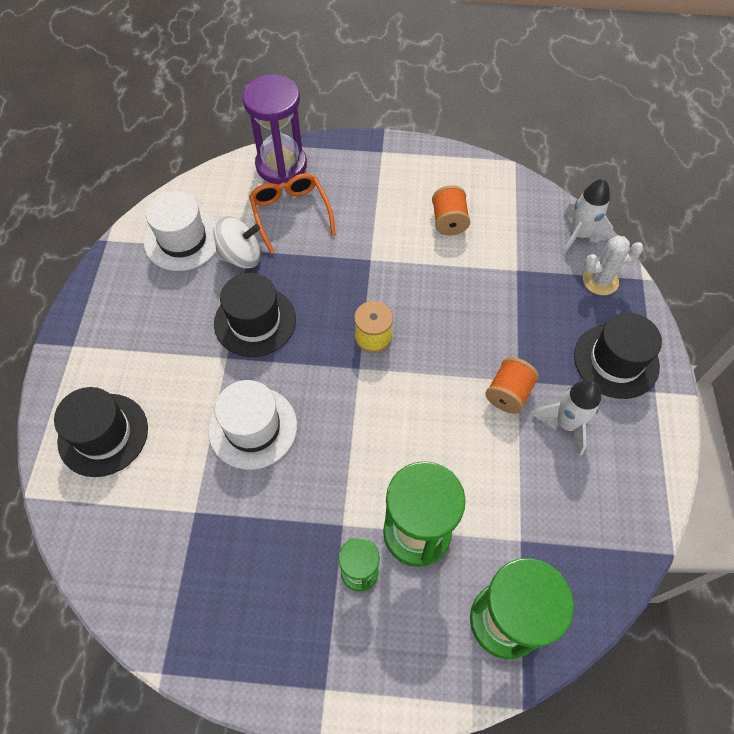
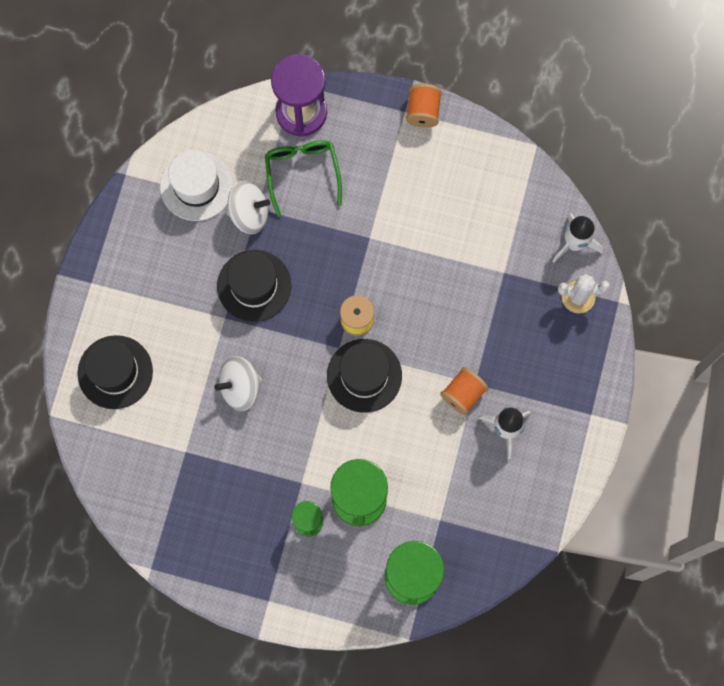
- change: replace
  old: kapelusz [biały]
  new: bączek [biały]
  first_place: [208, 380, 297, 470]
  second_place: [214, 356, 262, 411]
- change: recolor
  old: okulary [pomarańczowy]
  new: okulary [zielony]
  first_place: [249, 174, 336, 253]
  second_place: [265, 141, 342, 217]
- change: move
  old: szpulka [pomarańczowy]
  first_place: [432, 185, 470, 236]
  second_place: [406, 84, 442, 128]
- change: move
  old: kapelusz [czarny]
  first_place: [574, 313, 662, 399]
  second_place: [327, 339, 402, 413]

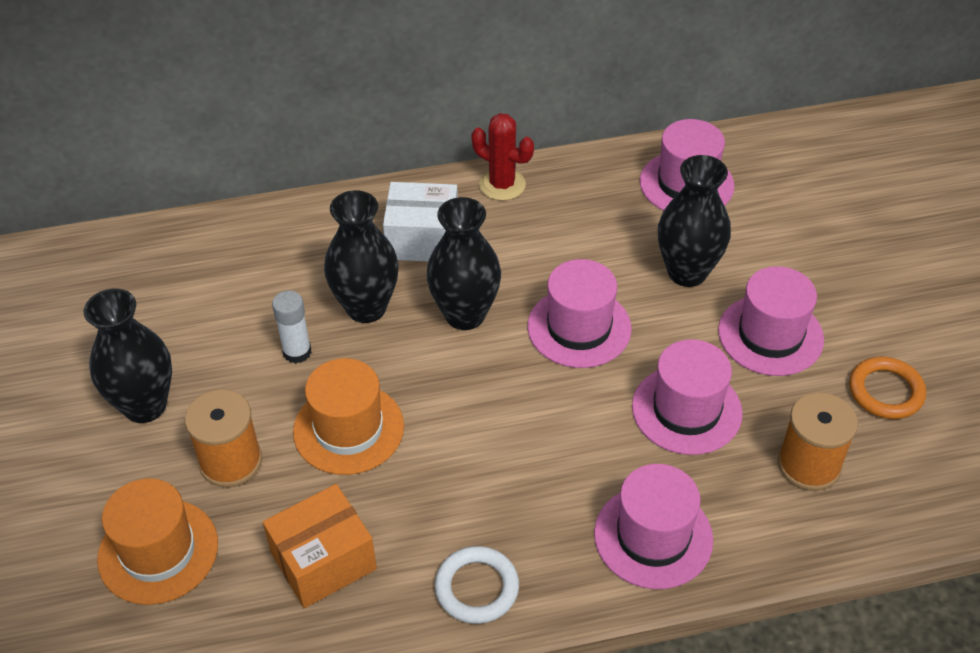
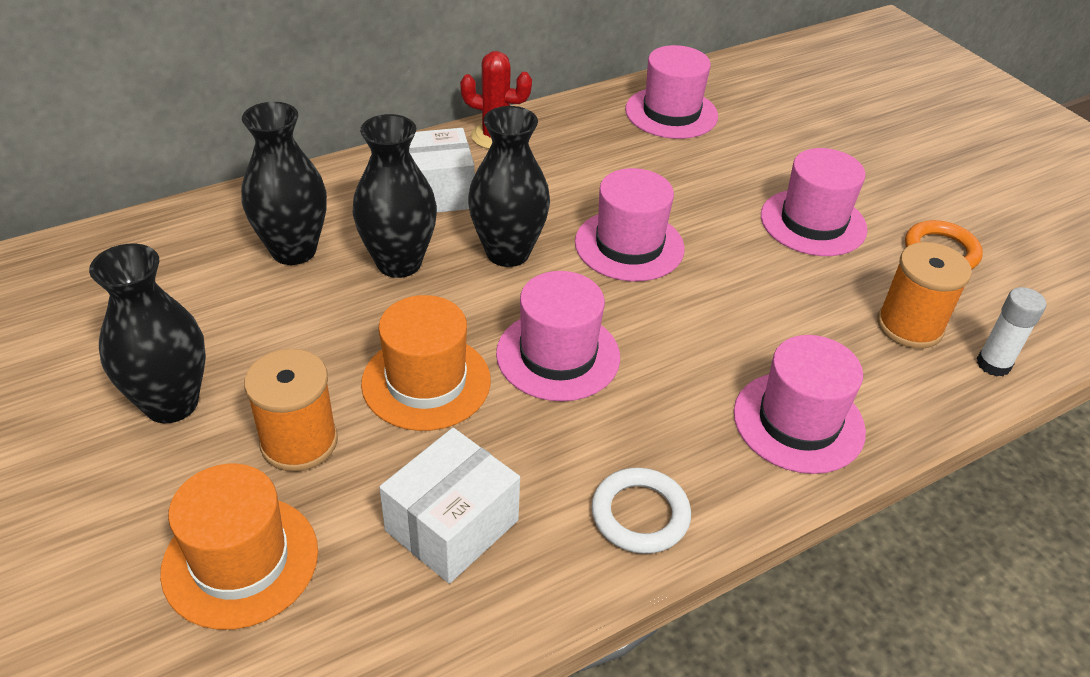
- change: recolor
  old: pudełko [pomarańczowy]
  new: pudełko [biały]
  first_place: [263, 484, 377, 608]
  second_place: [379, 428, 520, 584]
- change: move
  old: klej w sztyfcie [biały]
  first_place: [272, 290, 312, 364]
  second_place: [977, 287, 1046, 376]
- change: move
  old: kapelusz [różowy]
  first_place: [632, 339, 742, 455]
  second_place: [496, 271, 620, 401]
- change: move
  old: wazon [czarny]
  first_place: [658, 155, 731, 287]
  second_place: [241, 102, 327, 265]

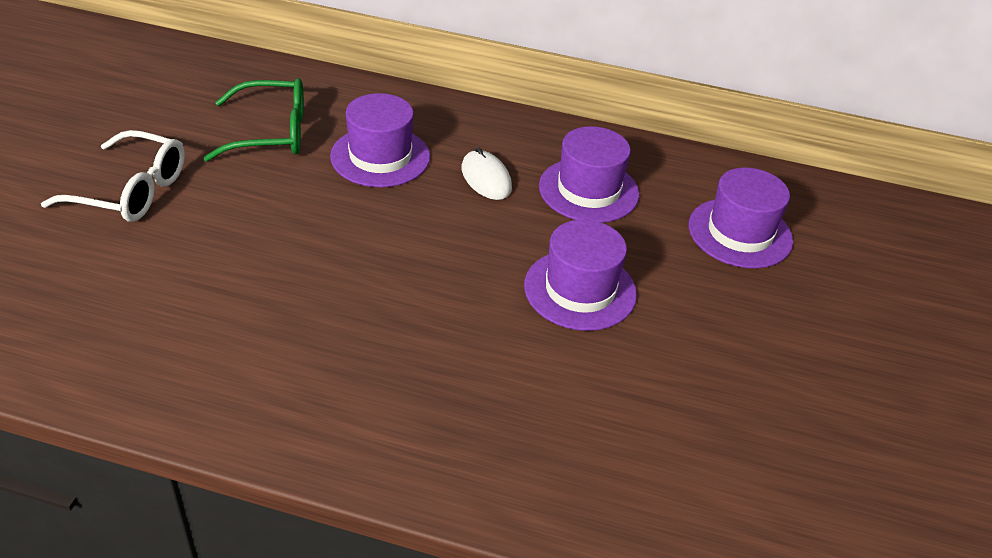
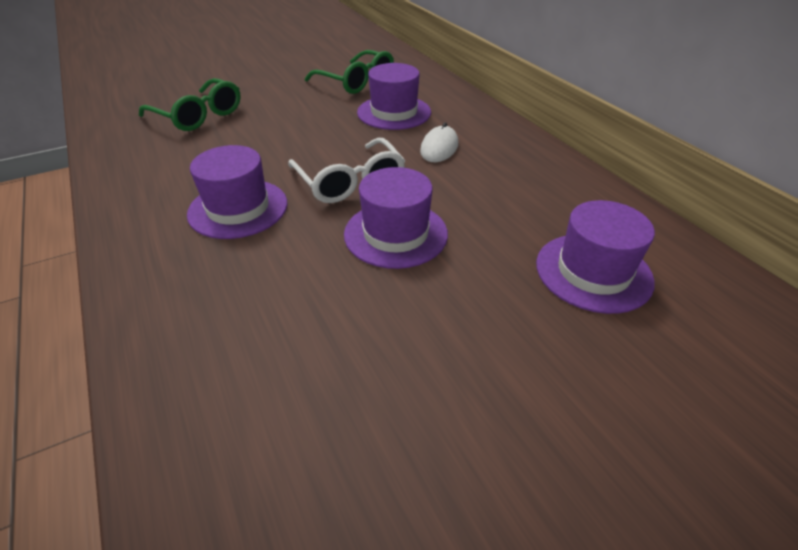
- change: move
  old: okulary [biały]
  first_place: [41, 130, 185, 222]
  second_place: [288, 138, 405, 203]
- change: move
  old: kapelusz [fioletowy]
  first_place: [539, 126, 639, 223]
  second_place: [187, 145, 287, 239]
- change: insert
  new: okulary [zielony]
  second_place: [139, 78, 241, 131]

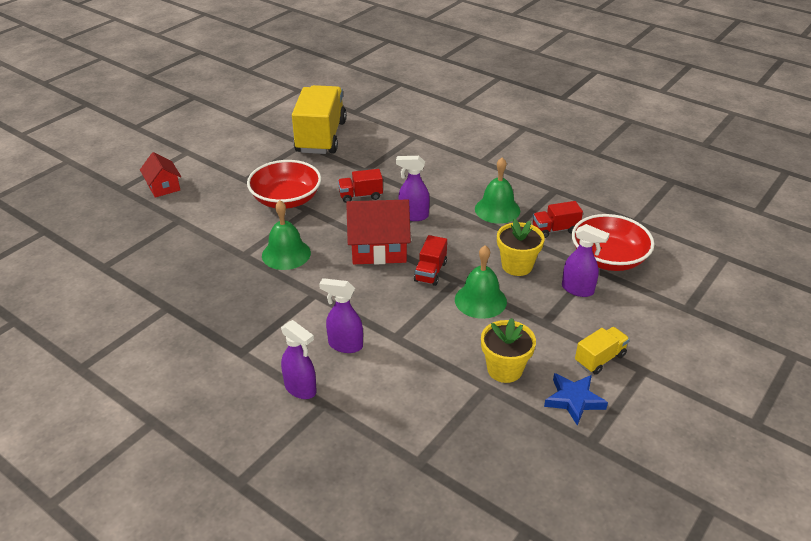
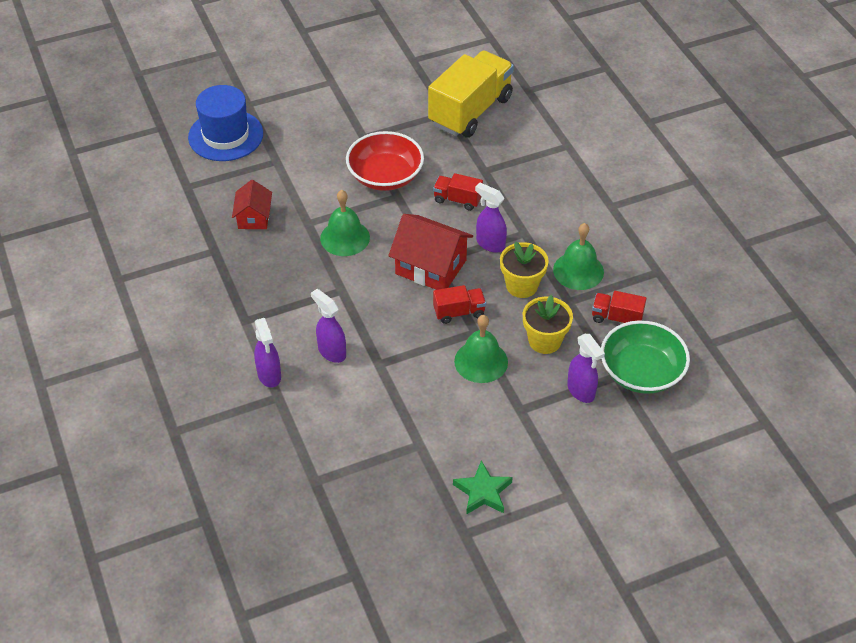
- change: move
  old: domek [czerwony]
  first_place: [140, 152, 181, 198]
  second_place: [232, 180, 272, 229]
- change: rotate
  old: ciężarówka [czerwony]
  first_place: [414, 235, 447, 286]
  second_place: [433, 285, 486, 324]
  degrees: -150
- change: move
  old: doniczka [żółty]
  first_place: [481, 318, 536, 383]
  second_place: [500, 241, 548, 298]
- change: recolor
  old: gwiazda [niebieski]
  new: gwiazda [zielony]
  first_place: [544, 373, 608, 426]
  second_place: [453, 460, 513, 515]
- change: recolor
  old: miska [czerwony]
  new: miska [zielony]
  first_place: [572, 214, 654, 271]
  second_place: [601, 320, 690, 394]
- change: delete
  old: ciężarówka [żółty]
  first_place: [575, 327, 630, 375]
- change: insert
  new: kapelusz [niebieski]
  second_place: [188, 85, 263, 161]

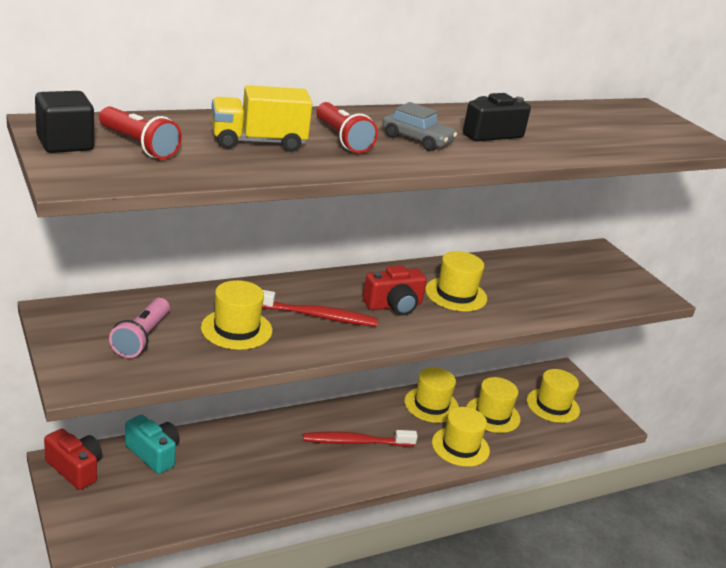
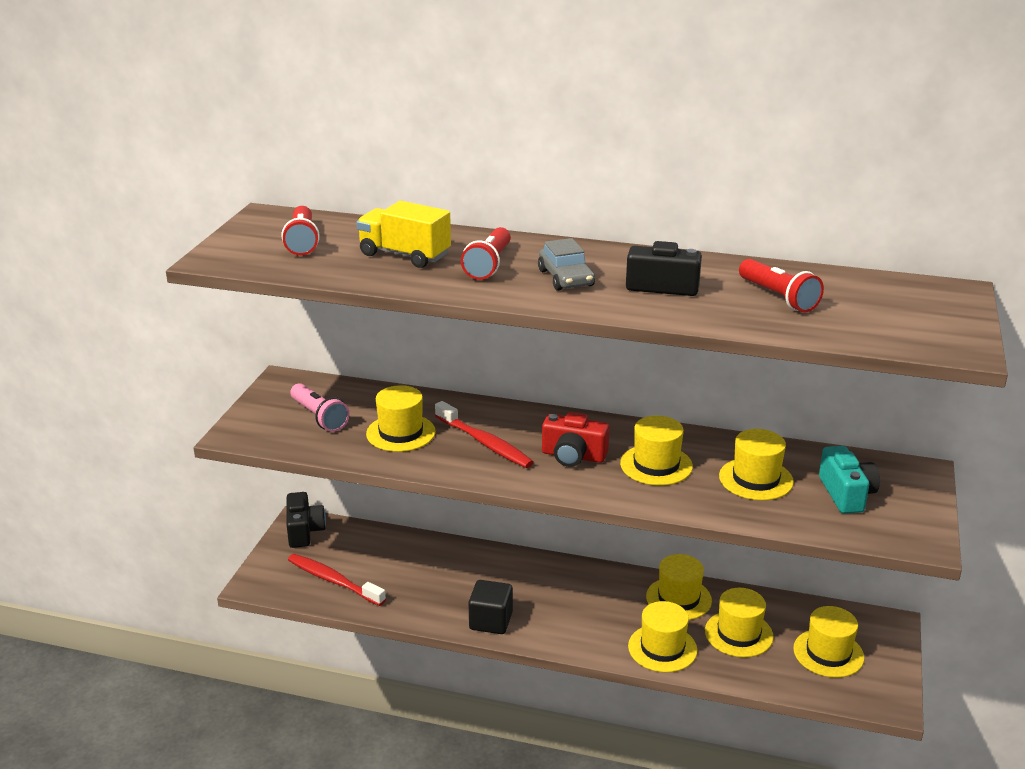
- change: move
  old: sześcian [czarny]
  first_place: [35, 91, 94, 153]
  second_place: [468, 580, 513, 634]
- change: recolor
  old: aparat fotograficzny [czerwony]
  new: aparat fotograficzny [czarny]
  first_place: [44, 429, 102, 490]
  second_place: [287, 492, 326, 548]
- change: rotate
  old: latarka [różowy]
  first_place: [109, 298, 170, 358]
  second_place: [290, 383, 350, 432]
  degrees: -90
- change: move
  old: aparat fotograficzny [turkusowy]
  first_place: [125, 415, 180, 474]
  second_place: [819, 446, 880, 514]
- change: move
  old: szczoteczka do zębów [czerwony]
  first_place: [303, 430, 418, 447]
  second_place: [288, 554, 386, 606]
- change: insert
  new: kapelusz [żółty]
  second_place: [719, 429, 794, 500]
- change: insert
  new: latarka [czerwony]
  second_place: [739, 259, 824, 312]

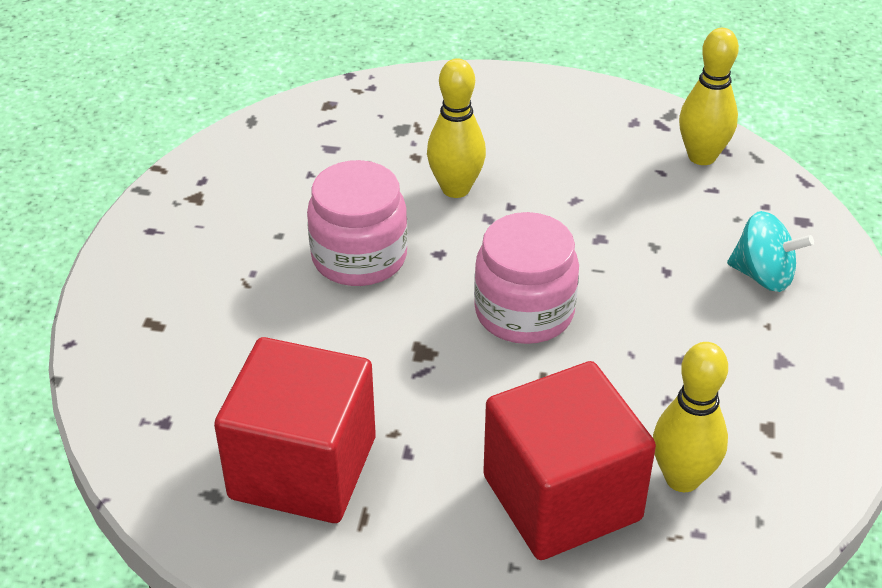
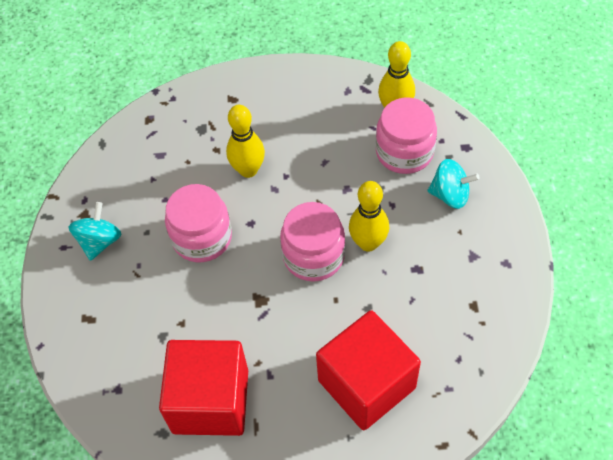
- change: move
  old: kręgiel [żółty]
  first_place: [653, 342, 728, 492]
  second_place: [349, 181, 389, 252]
- change: insert
  new: bączek [turkusowy]
  second_place: [68, 202, 121, 261]
- change: insert
  new: słoik [różowy]
  second_place: [375, 98, 437, 174]

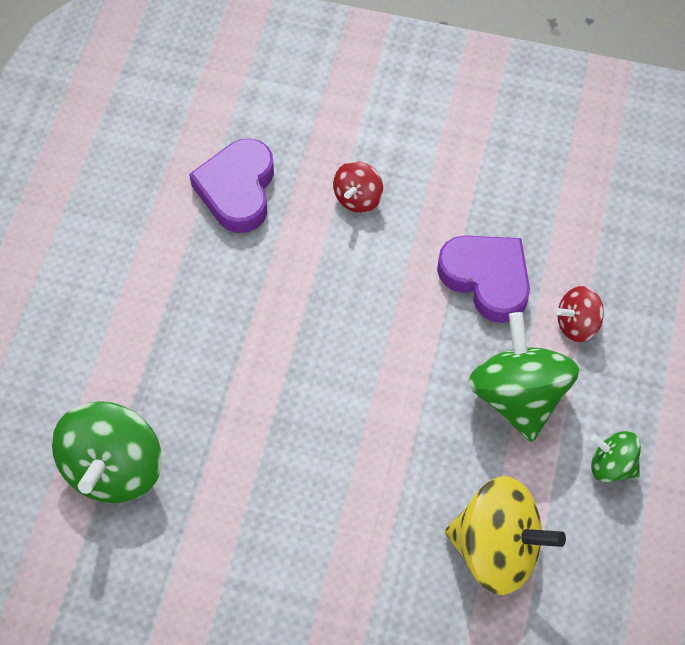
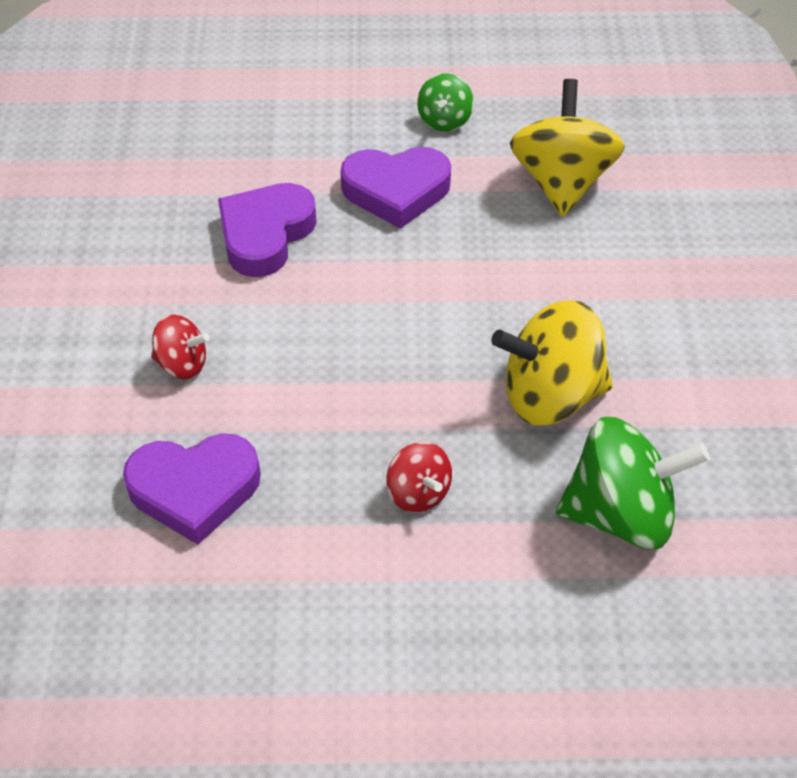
- change: replace
  old: bączek [zielony]
  new: serce [fioletowy]
  first_place: [468, 312, 579, 442]
  second_place: [340, 147, 451, 229]
- change: move
  old: bączek [czerwony]
  first_place: [556, 286, 604, 342]
  second_place: [386, 442, 452, 513]
- change: insert
  new: bączek [żółty]
  second_place: [491, 300, 613, 425]

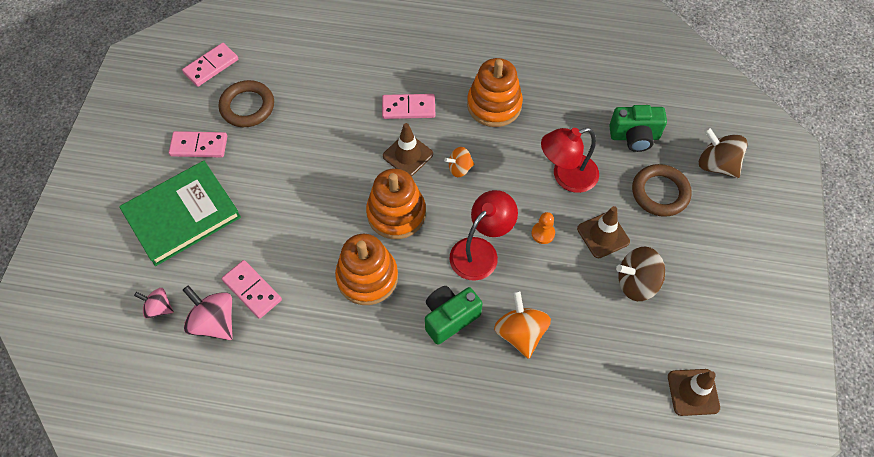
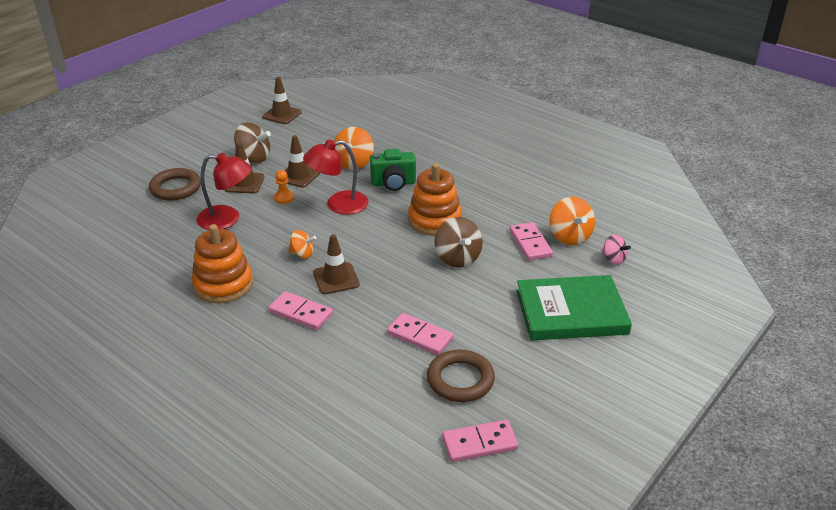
- change: move
  old: kostka domina [różowy]
  first_place: [169, 131, 227, 158]
  second_place: [387, 313, 453, 355]
- change: recolor
  old: bączek [różowy]
  new: bączek [pomarańczowy]
  first_place: [183, 285, 233, 340]
  second_place: [549, 197, 595, 245]
- change: delete
  old: zabawka nakładanka [pomarańczowy]
  first_place: [366, 169, 426, 239]
- change: delete
  old: aparat fotograficzny [zielony]
  first_place: [609, 105, 667, 152]
- change: move
  old: bączek [brązowy]
  first_place: [699, 127, 747, 178]
  second_place: [434, 217, 483, 268]
- change: insert
  new: pachołek [brązowy]
  second_place: [284, 135, 320, 188]

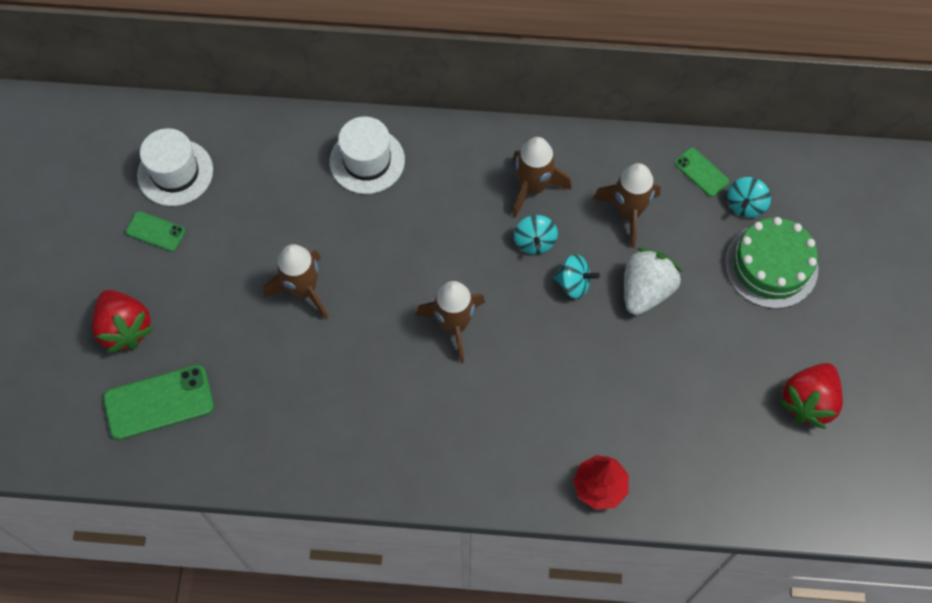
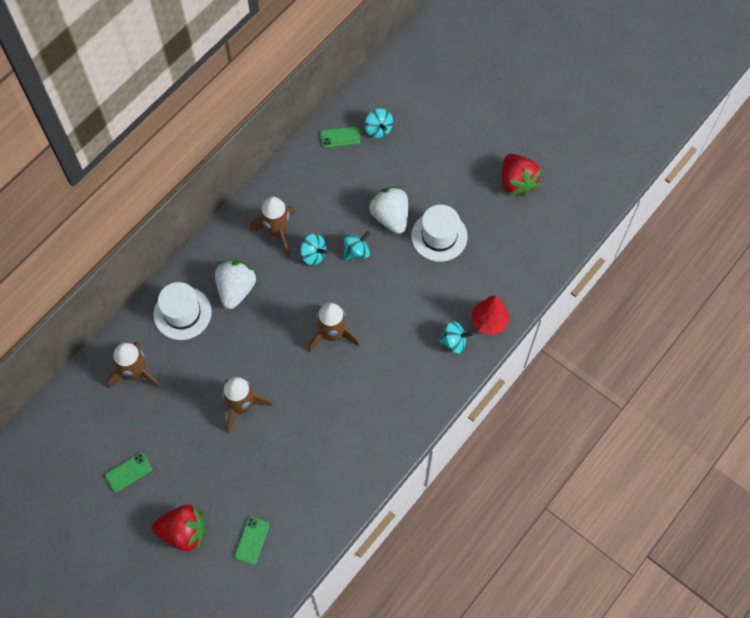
- change: resize
  old: telefon [zielony]
  first_place: [103, 365, 214, 440]
  second_place: [234, 517, 270, 565]
  factor: 0.56
- change: move
  old: kapelusz [biały]
  first_place: [137, 128, 213, 206]
  second_place: [411, 205, 468, 262]
- change: move
  old: rakieta [brązowy]
  first_place: [593, 163, 661, 248]
  second_place: [107, 342, 161, 389]
- change: delete
  old: tort [zielony]
  first_place: [725, 217, 818, 309]
- change: insert
  new: truskawka [biały]
  second_place: [215, 260, 257, 309]
- change: insert
  new: bączek [turkusowy]
  second_place: [438, 321, 473, 353]

